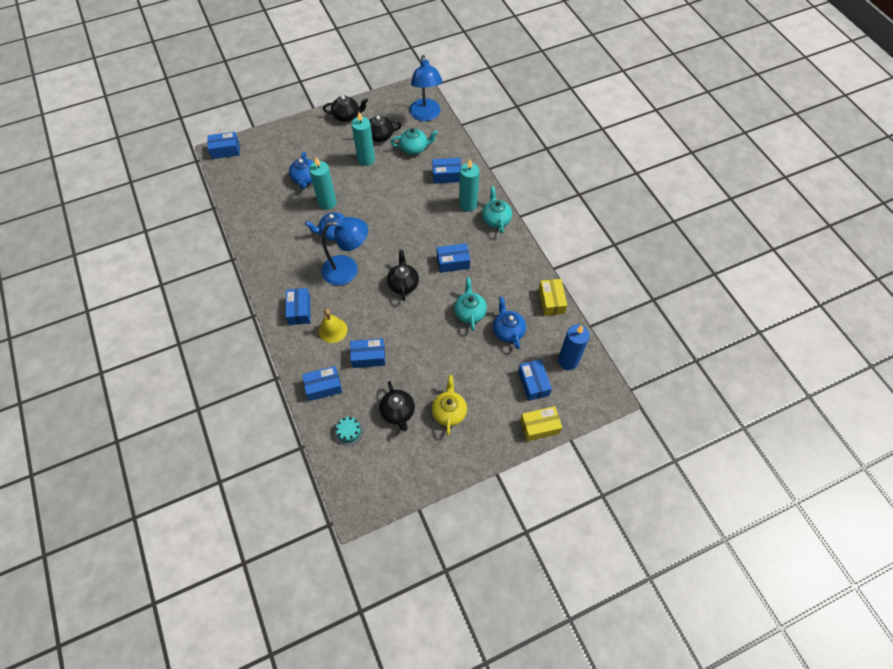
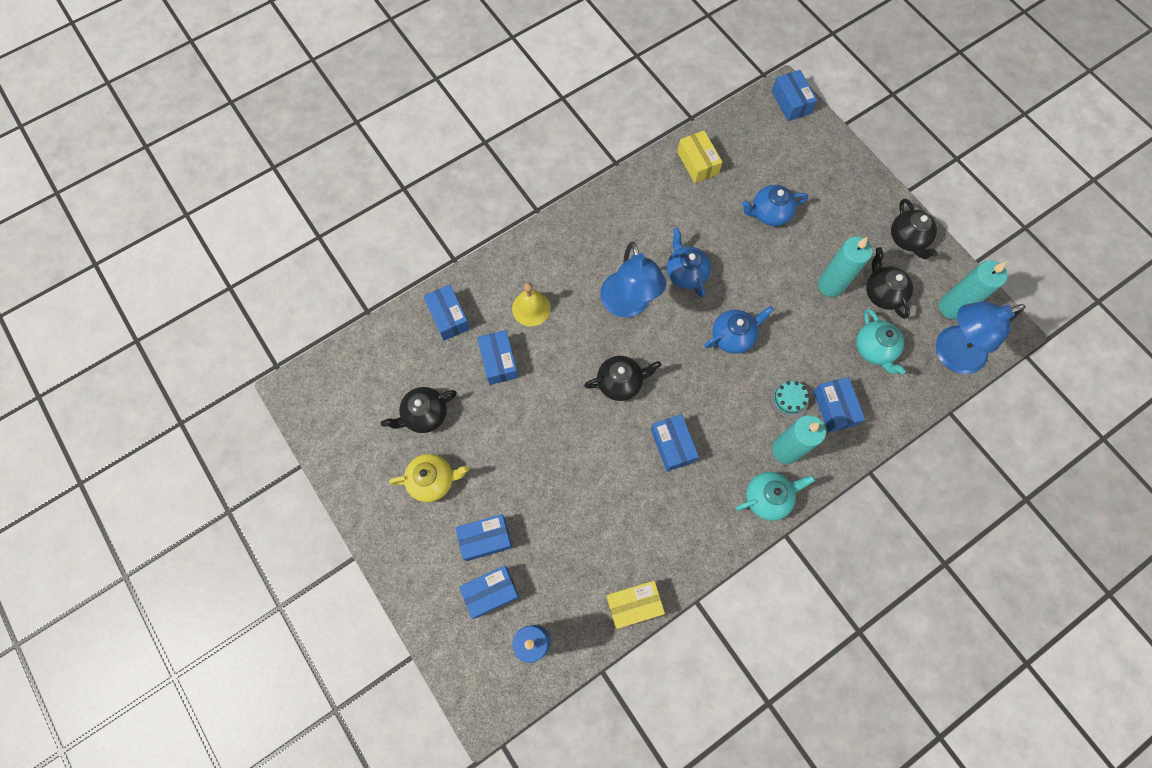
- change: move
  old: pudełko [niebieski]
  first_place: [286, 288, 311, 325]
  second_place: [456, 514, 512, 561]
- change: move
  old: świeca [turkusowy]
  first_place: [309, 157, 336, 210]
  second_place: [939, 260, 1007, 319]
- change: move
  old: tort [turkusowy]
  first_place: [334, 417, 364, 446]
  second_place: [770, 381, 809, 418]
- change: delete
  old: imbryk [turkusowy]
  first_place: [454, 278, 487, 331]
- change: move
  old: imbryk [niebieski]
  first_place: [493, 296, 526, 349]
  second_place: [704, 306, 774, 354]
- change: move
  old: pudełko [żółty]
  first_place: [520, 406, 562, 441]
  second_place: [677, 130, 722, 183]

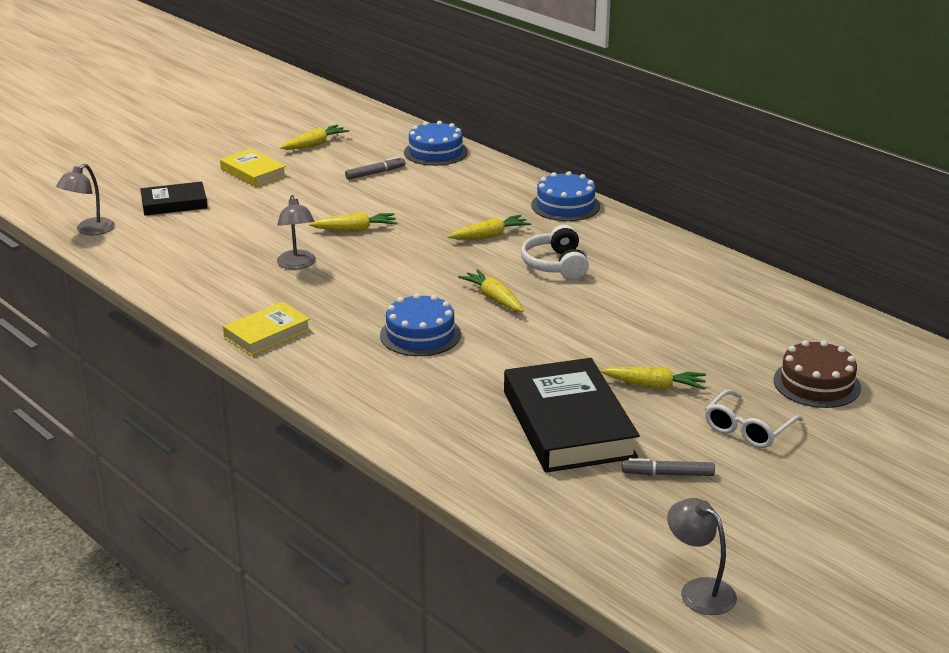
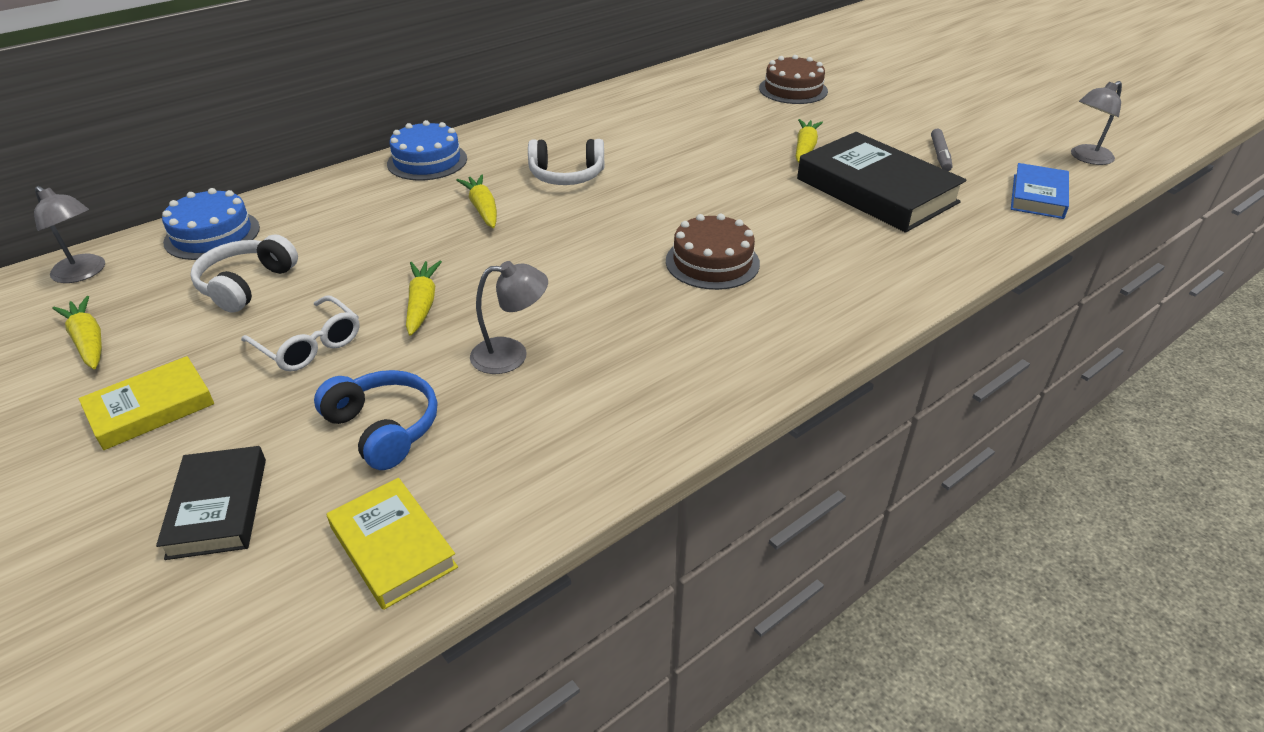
- change: move
  old: lampka [szary]
  first_place: [56, 164, 115, 235]
  second_place: [34, 186, 105, 283]
- change: move
  old: książka [żółty]
  first_place: [223, 302, 311, 356]
  second_place: [327, 478, 458, 610]
- change: replace
  old: flamaster [szary]
  new: słuchawki [biały]
  first_place: [345, 156, 406, 180]
  second_place: [190, 234, 298, 313]
- change: recolor
  old: tort [niebieski]
  new: tort [brązowy]
  first_place: [380, 293, 461, 356]
  second_place: [666, 214, 760, 290]
- change: delete
  old: marchewka [żółty]
  first_place: [458, 269, 524, 312]
- change: rotate
  old: książka [czarny]
  first_place: [504, 358, 640, 473]
  second_place: [797, 132, 967, 233]
  degrees: 60
- change: move
  old: okulary [biały]
  first_place: [705, 390, 803, 448]
  second_place: [241, 295, 360, 372]
- change: insert
  new: słuchawki [niebieski]
  second_place: [314, 370, 437, 470]
- change: insert
  new: książka [niebieski]
  second_place: [1011, 163, 1069, 219]

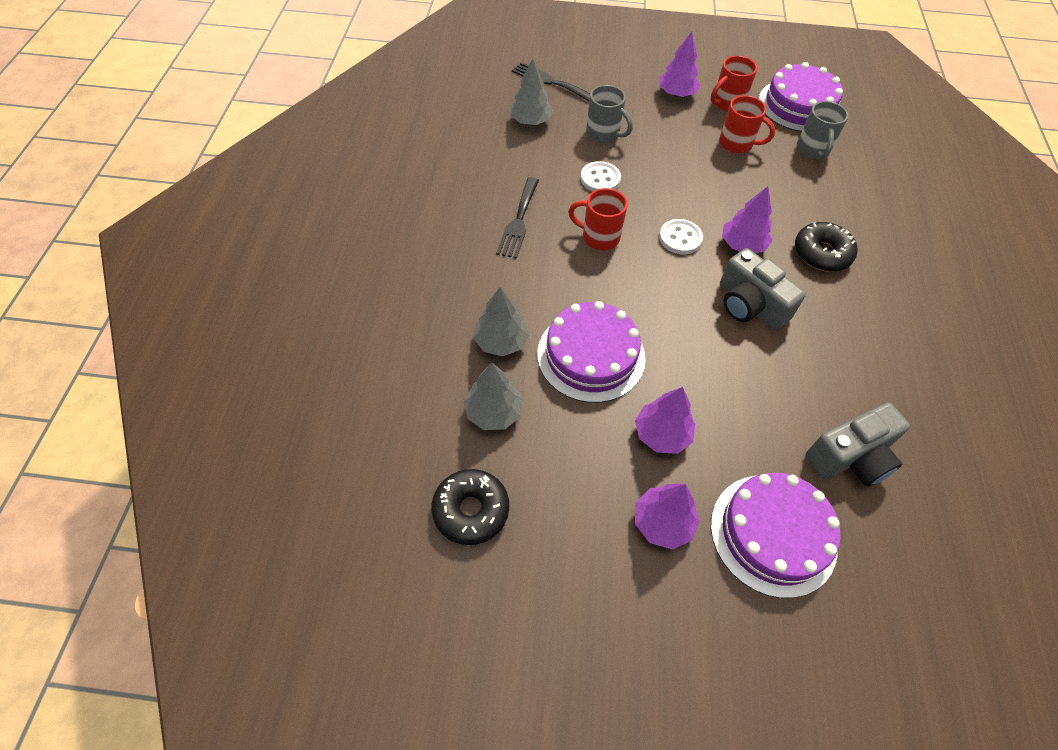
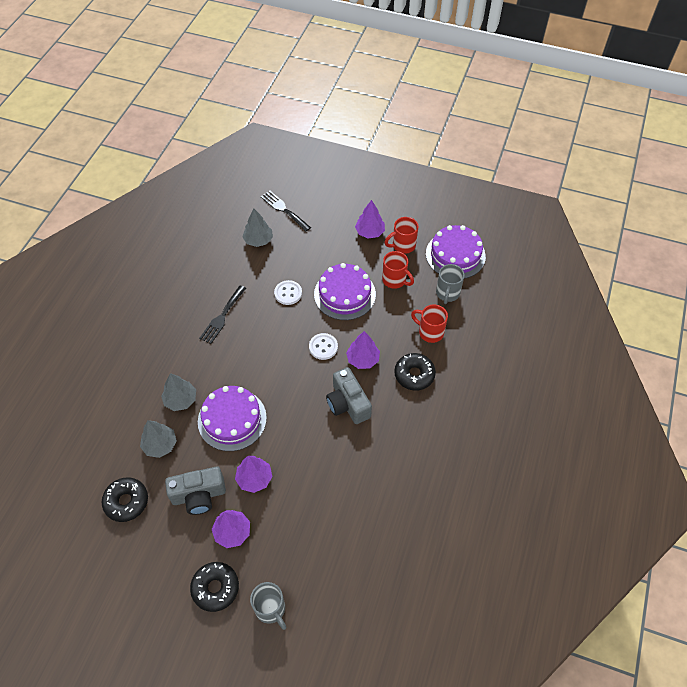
- change: move
  old: kubek [czerwony]
  first_place: [568, 188, 628, 250]
  second_place: [411, 304, 448, 343]
- change: move
  old: kubek [szary]
  first_place: [586, 85, 633, 143]
  second_place: [250, 582, 286, 630]
- change: move
  old: tort [fioletowy]
  first_place: [711, 473, 841, 598]
  second_place: [314, 263, 376, 320]
- change: move
  old: aparat fotograficzny [szary]
  first_place: [805, 403, 910, 487]
  second_place: [165, 467, 226, 515]
- change: insert
  new: donut [czarny]
  second_place: [190, 562, 239, 612]

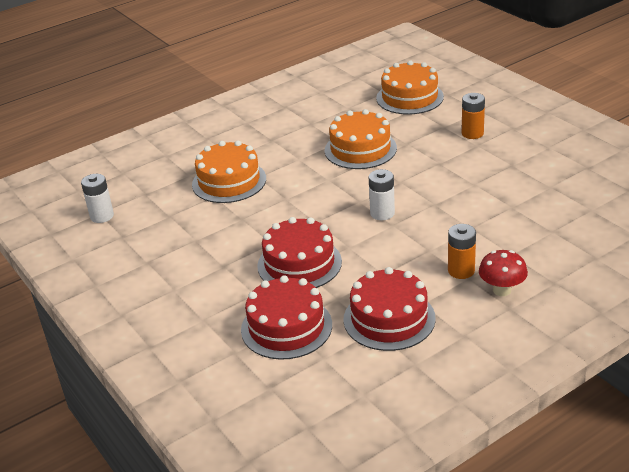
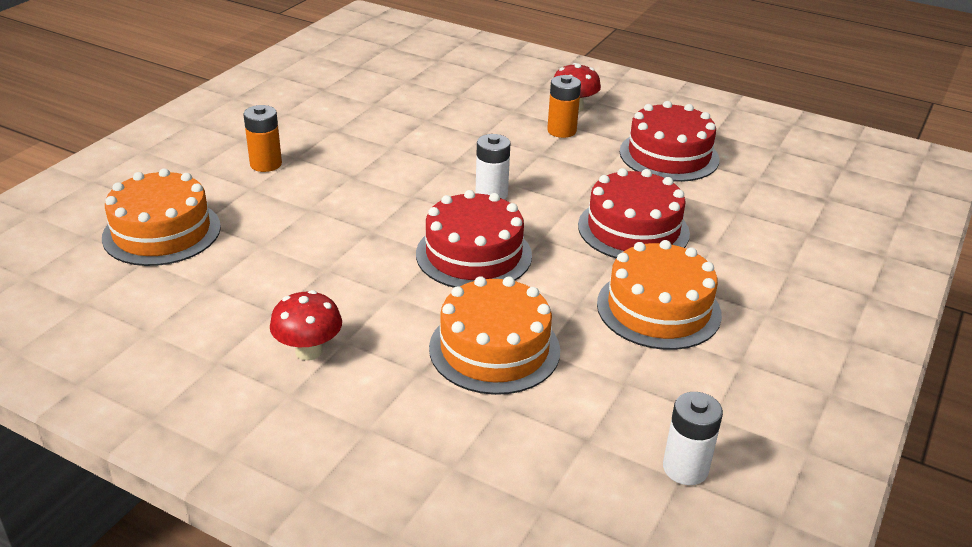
- change: move
  old: tort [czerwony]
  first_place: [241, 275, 332, 360]
  second_place: [416, 190, 532, 288]
- change: move
  old: tort [pomarańczowy]
  first_place: [325, 109, 397, 169]
  second_place: [597, 240, 722, 350]
- change: insert
  new: grzyb [czerwony]
  second_place: [270, 290, 342, 360]

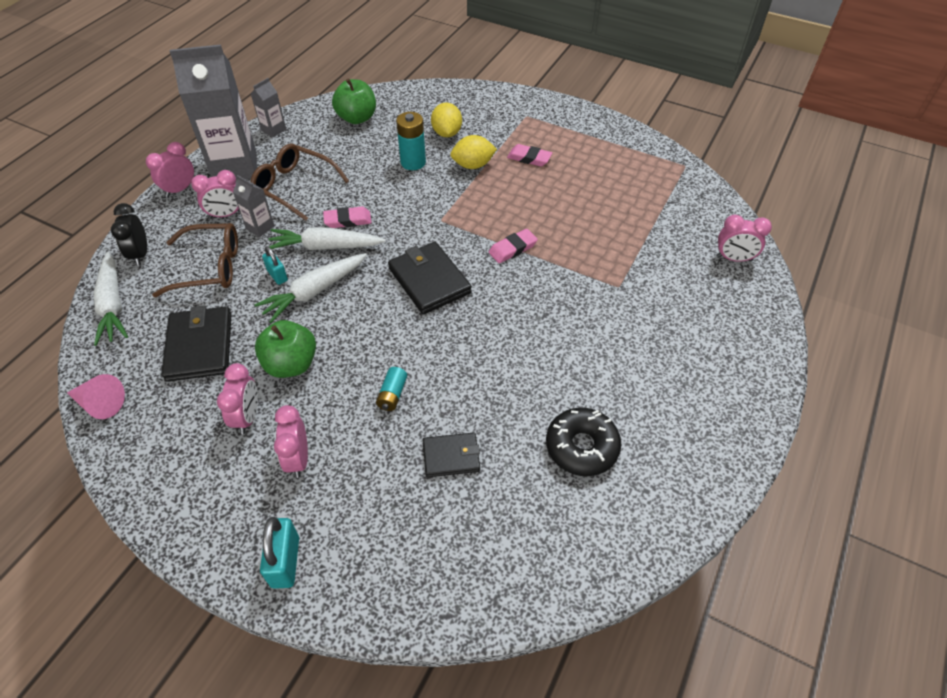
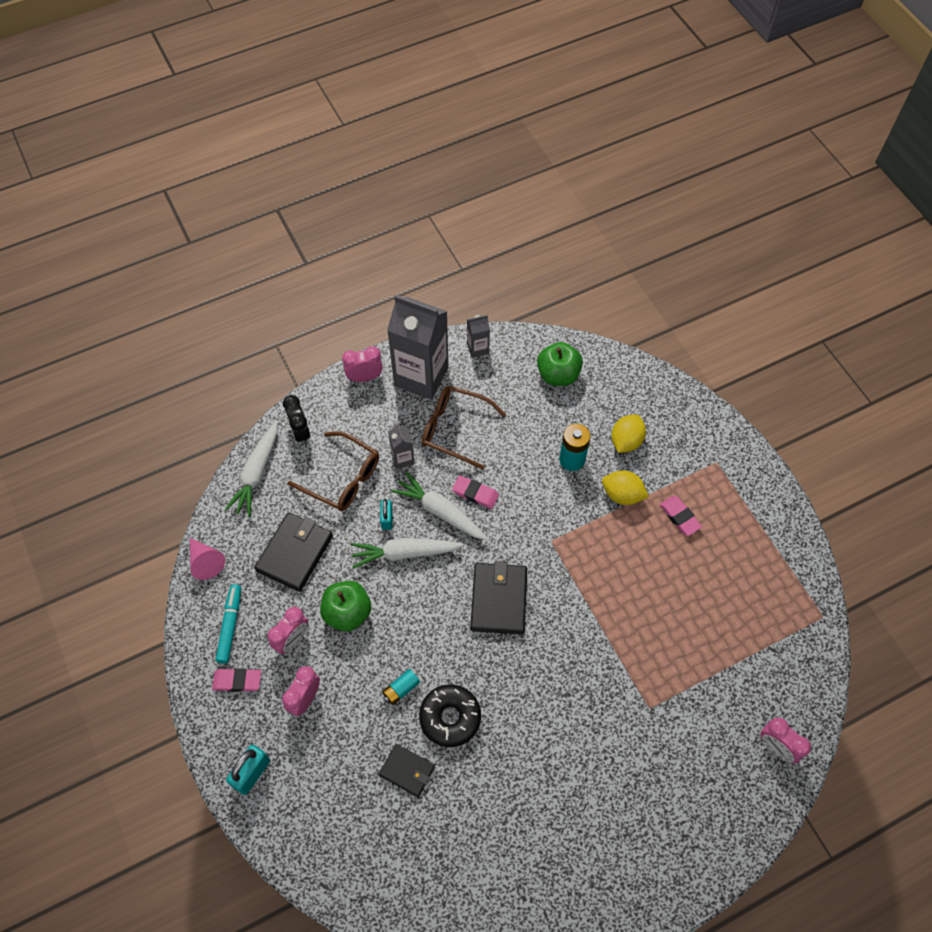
- change: rotate
  old: budzik [czarny]
  first_place: [111, 203, 147, 266]
  second_place: [283, 395, 310, 445]
  degrees: -45
- change: delete
  old: budzik [różowy]
  first_place: [191, 170, 240, 219]
- change: rotate
  old: okulary [brązowy]
  first_place: [251, 144, 349, 221]
  second_place: [422, 386, 506, 470]
  degrees: -45
- change: move
  old: gumka do mazania [różowy]
  first_place: [489, 229, 538, 263]
  second_place: [212, 668, 261, 692]
- change: move
  old: donut [czarny]
  first_place: [546, 408, 622, 476]
  second_place: [419, 684, 481, 747]
- change: insert
  new: flamaster [turkusowy]
  second_place: [216, 584, 241, 664]

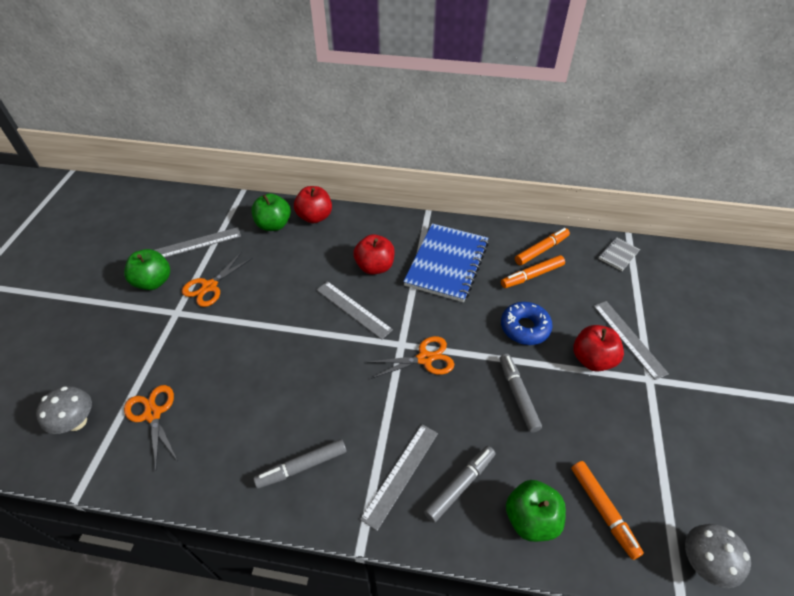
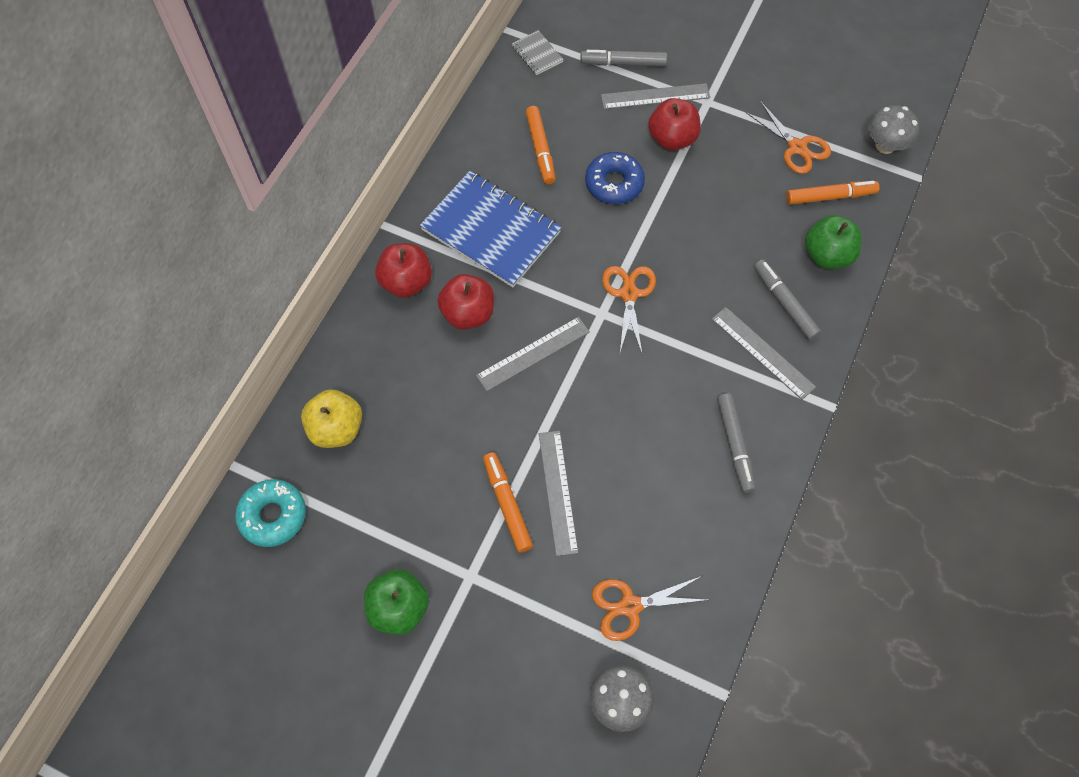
- change: move
  old: linijka [szary]
  first_place: [155, 227, 241, 258]
  second_place: [539, 431, 579, 556]
- change: move
  old: nożyczki [pomarańczowy]
  first_place: [182, 252, 253, 307]
  second_place: [746, 101, 831, 174]
- change: recolor
  old: jabłko [zielony]
  new: jabłko [żółty]
  first_place: [251, 193, 291, 231]
  second_place: [301, 389, 362, 448]
- change: move
  old: jabłko [czerwony]
  first_place: [294, 186, 332, 223]
  second_place: [375, 243, 432, 298]
- change: move
  old: flamaster [szary]
  first_place: [500, 354, 542, 433]
  second_place: [580, 50, 667, 66]
- change: move
  old: flamaster [pomarańczowy]
  first_place: [515, 228, 570, 265]
  second_place: [483, 452, 533, 553]
- change: insert
  new: donut [turkusowy]
  second_place: [235, 479, 306, 547]

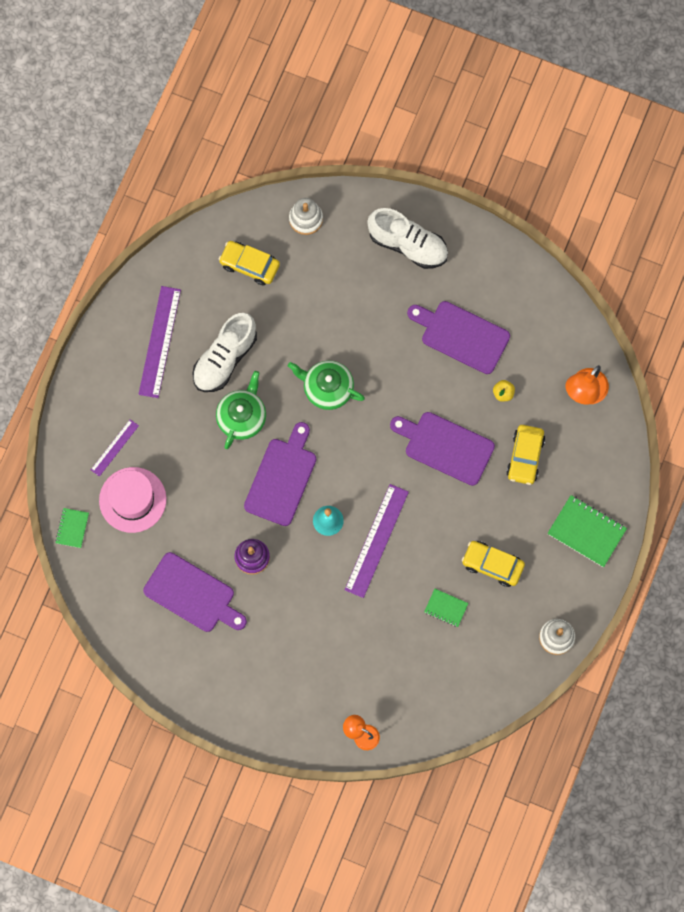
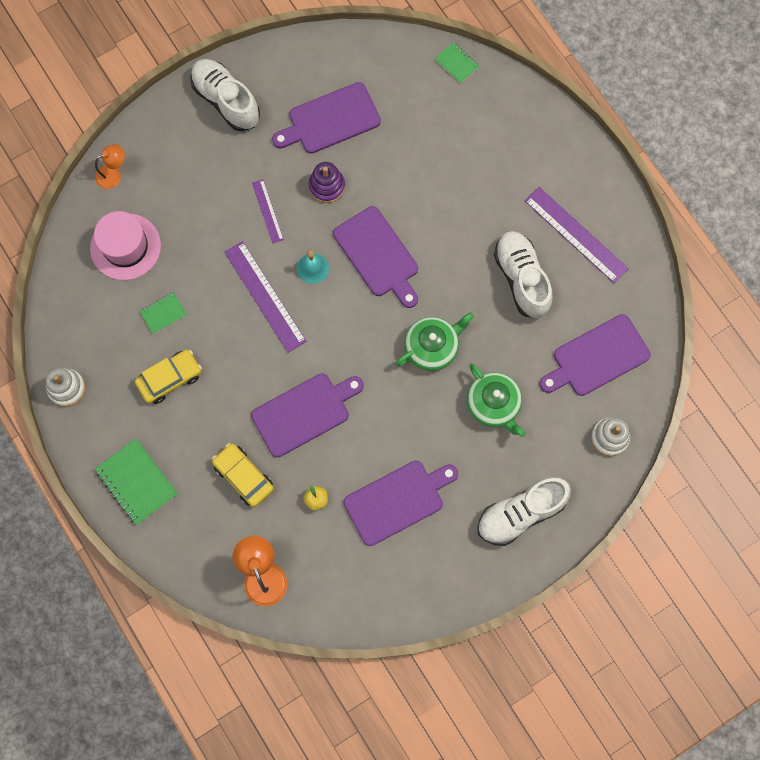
- change: move
  old: linijka [fioletowy]
  first_place: [91, 419, 139, 477]
  second_place: [252, 179, 284, 243]
- change: move
  old: kapelusz [różowy]
  first_place: [99, 467, 166, 533]
  second_place: [90, 211, 161, 280]
- change: move
  old: imbryk [zielony]
  first_place: [216, 371, 266, 449]
  second_place: [466, 364, 526, 437]
- change: replace
  old: samochód [żółty]
  new: deska do krojenia [fioletowy]
  first_place: [219, 241, 280, 286]
  second_place: [540, 314, 651, 396]
- change: rotate
  old: zeszyt [zielony]
  first_place: [547, 495, 627, 567]
  second_place: [95, 438, 178, 525]
  degrees: 75
- change: insert
  new: but [biały]
  second_place: [190, 59, 260, 131]

